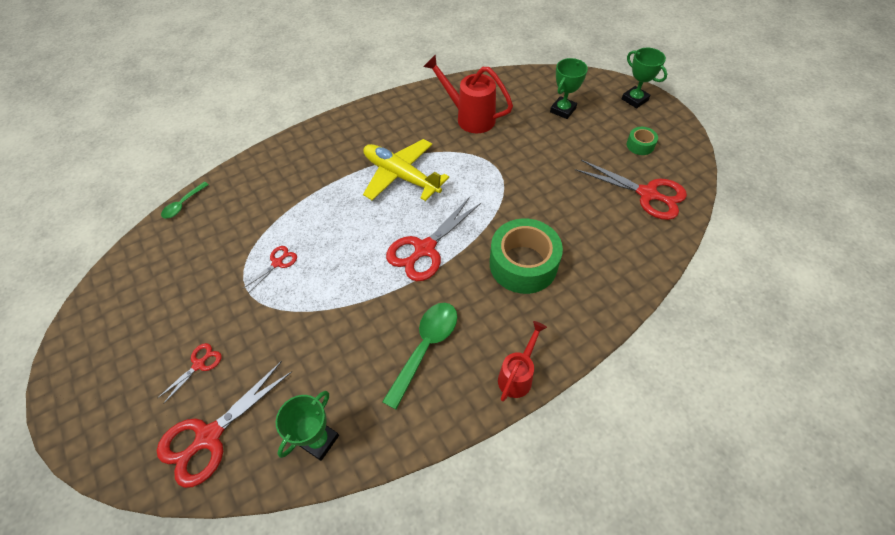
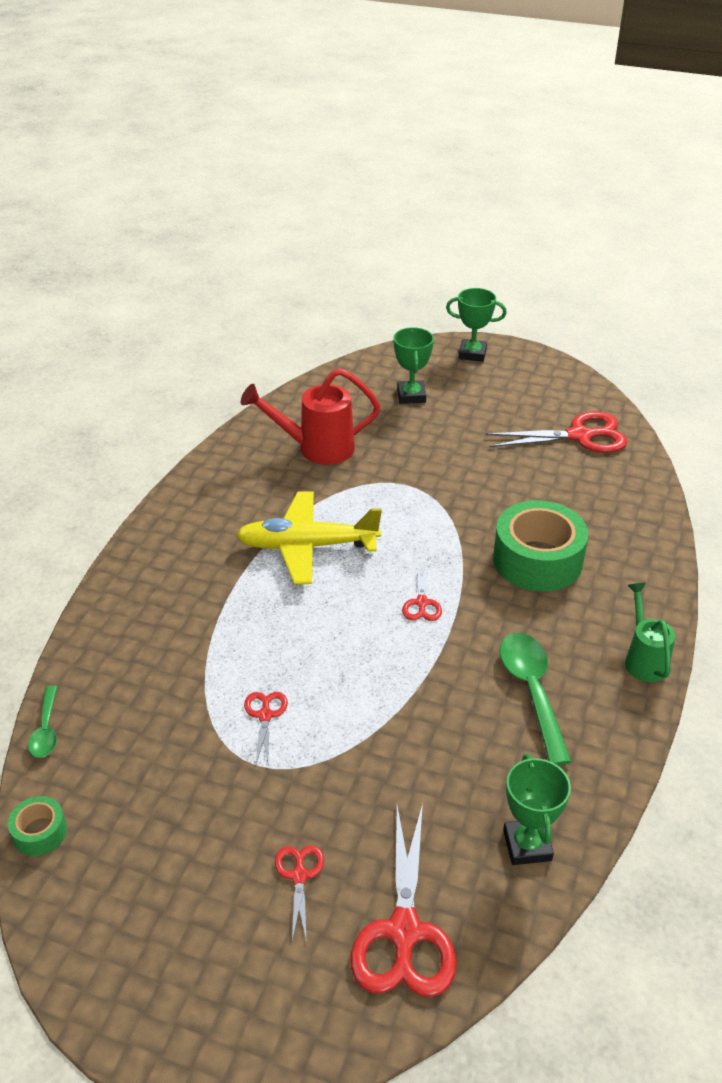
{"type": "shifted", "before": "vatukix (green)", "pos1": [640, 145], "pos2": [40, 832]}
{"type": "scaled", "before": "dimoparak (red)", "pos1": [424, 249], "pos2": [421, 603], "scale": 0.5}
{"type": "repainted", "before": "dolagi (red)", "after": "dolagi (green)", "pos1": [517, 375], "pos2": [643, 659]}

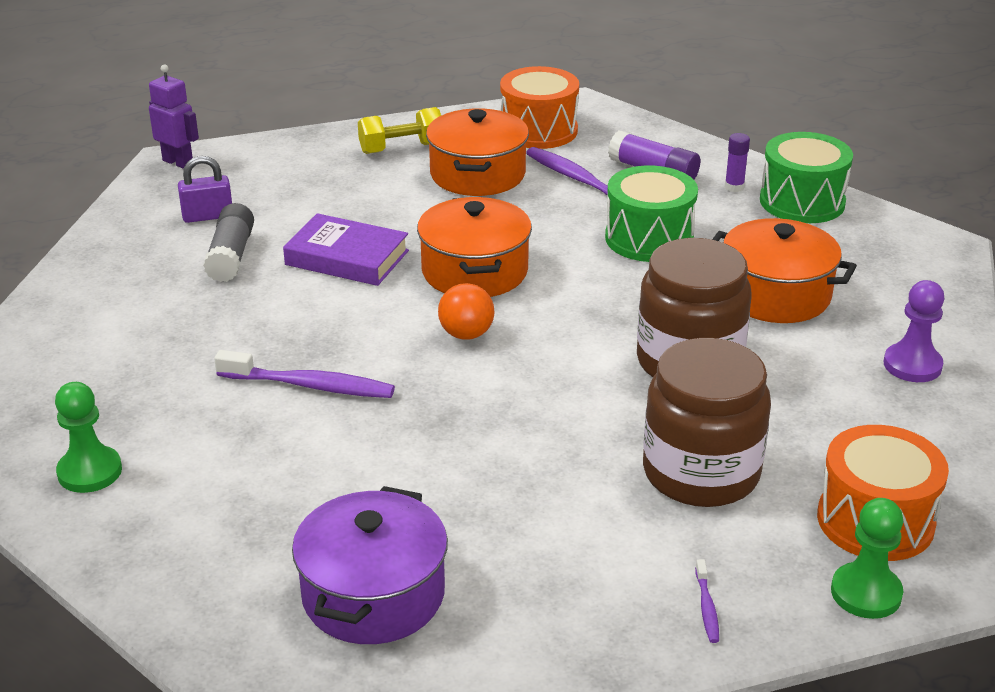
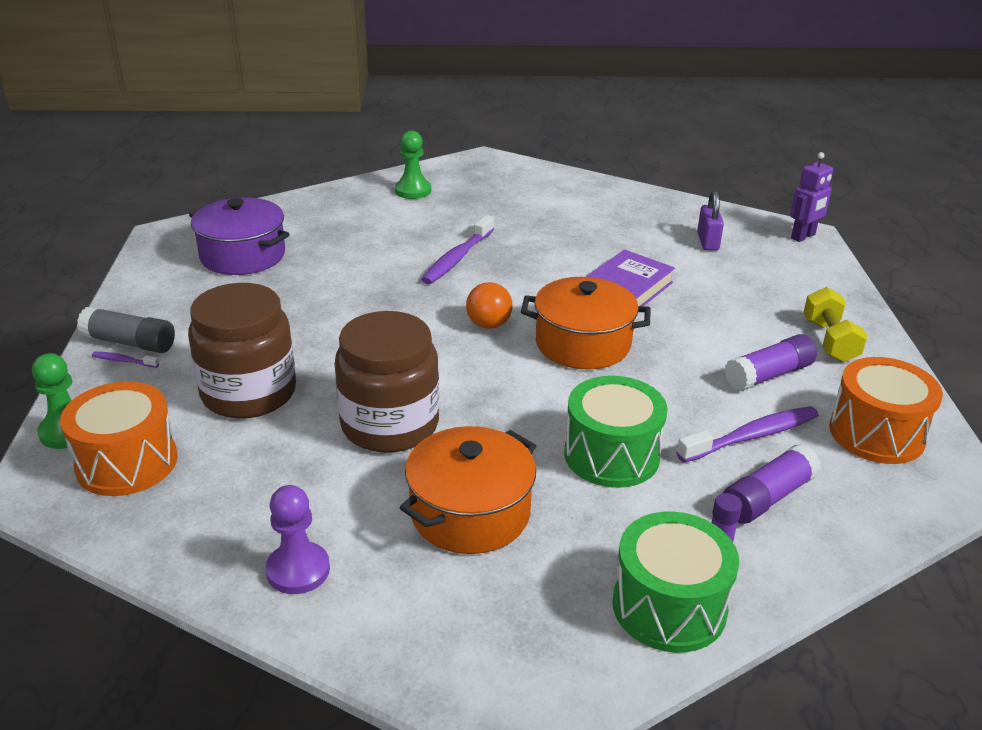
{"type": "swapped", "before": "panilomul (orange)", "after": "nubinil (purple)", "pos1": [477, 174], "pos2": [769, 375]}
{"type": "shifted", "before": "nubinil (grey)", "pos1": [231, 256], "pos2": [130, 343]}

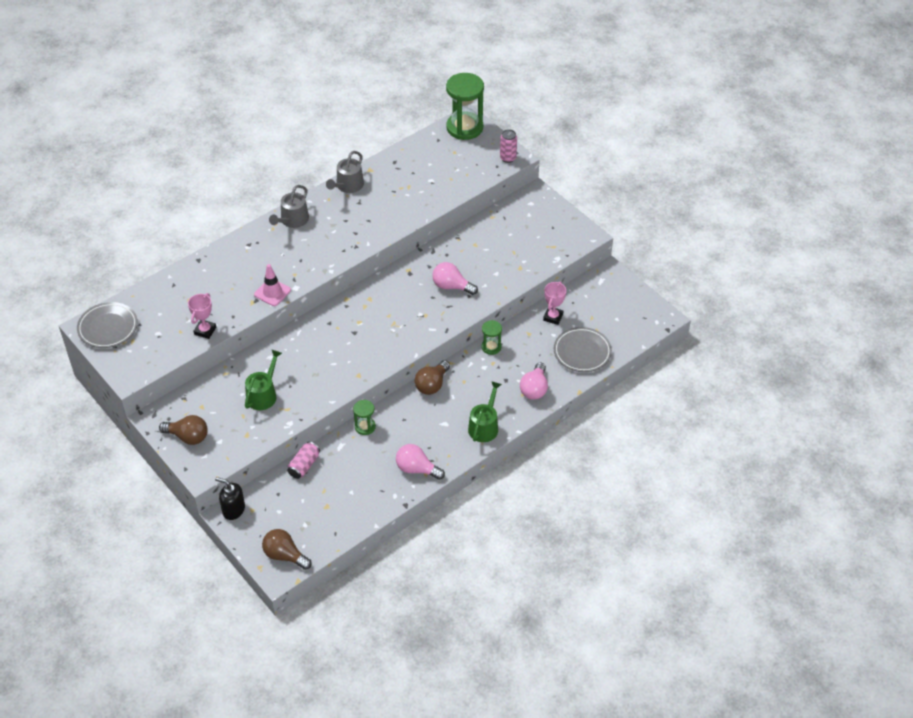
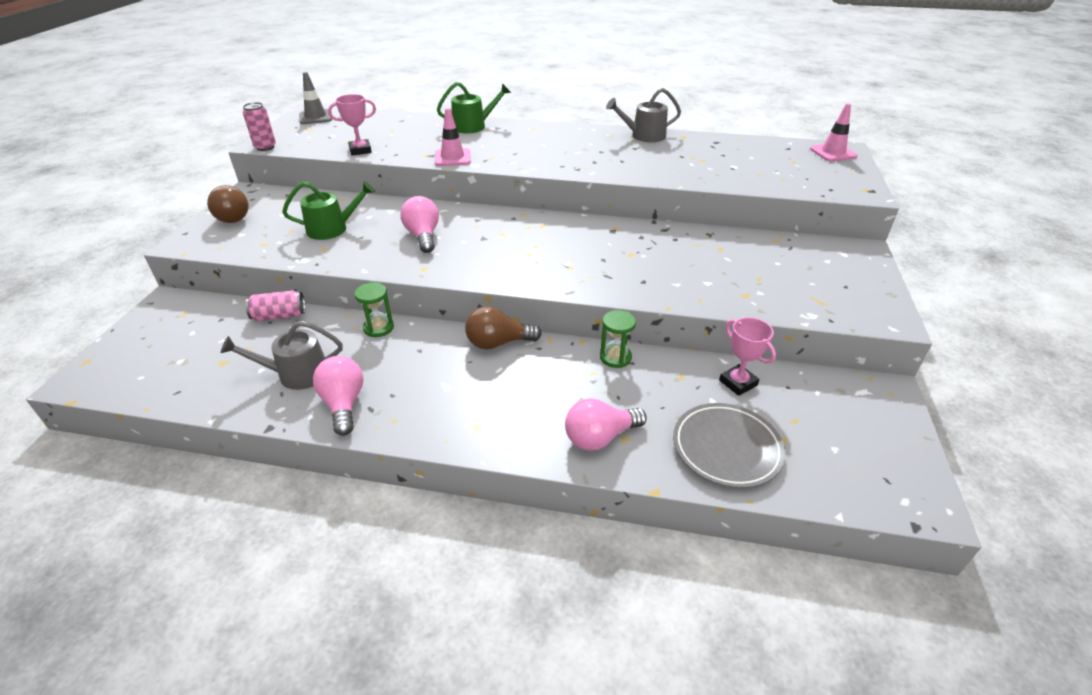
{"type": "swapped", "before": "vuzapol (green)", "after": "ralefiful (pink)", "pos1": [464, 128], "pos2": [833, 153]}
{"type": "shifted", "before": "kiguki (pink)", "pos1": [508, 158], "pos2": [265, 147]}
{"type": "shifted", "before": "dolagi (grey)", "pos1": [292, 220], "pos2": [297, 374]}
{"type": "shifted", "before": "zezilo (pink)", "pos1": [451, 286], "pos2": [423, 236]}
{"type": "rotated", "before": "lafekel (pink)", "pos1": [553, 317], "pos2": [738, 383], "turn": 75}
{"type": "swapped", "before": "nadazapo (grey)", "after": "ralefiful (grey)", "pos1": [108, 328], "pos2": [316, 117]}
{"type": "shifted", "before": "dolagi (green)", "pos1": [484, 426], "pos2": [473, 126]}
{"type": "gone", "before": "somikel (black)", "pos1": [233, 510]}
{"type": "gone", "before": "zezilo (brown)", "pos1": [285, 555]}

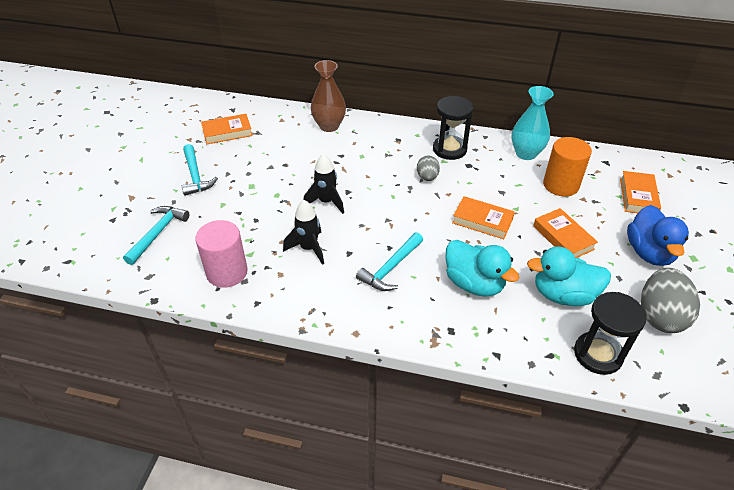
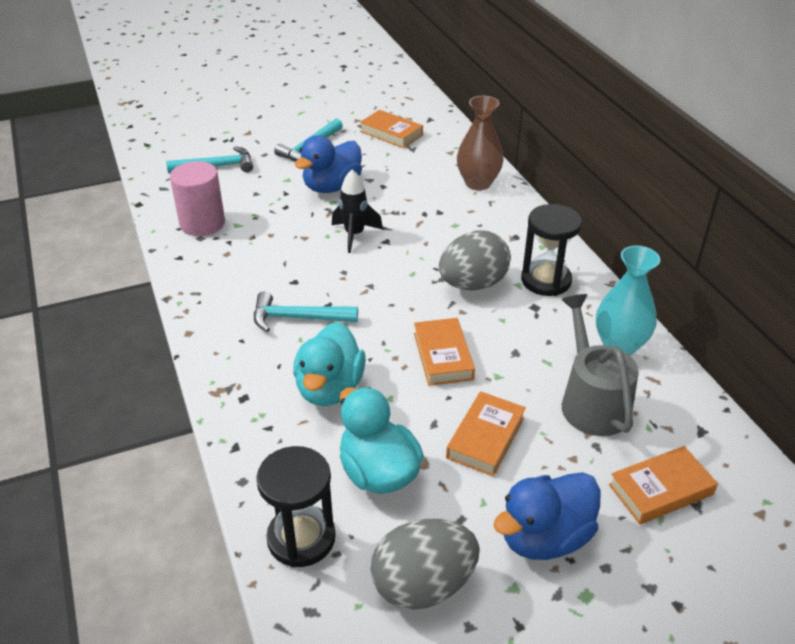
{"type": "swapped", "before": "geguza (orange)", "after": "dolagi (grey)", "pos1": [561, 185], "pos2": [591, 401]}
{"type": "scaled", "before": "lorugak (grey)", "pos1": [427, 177], "pos2": [473, 284], "scale": 1.81}
{"type": "gone", "before": "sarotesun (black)", "pos1": [308, 248]}
{"type": "new", "after": "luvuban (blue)", "pos2": [332, 187]}

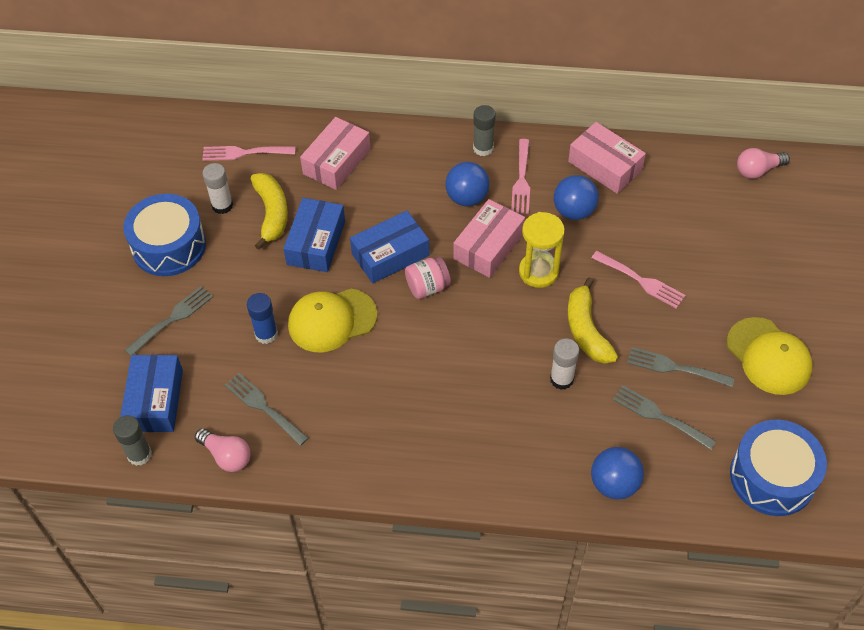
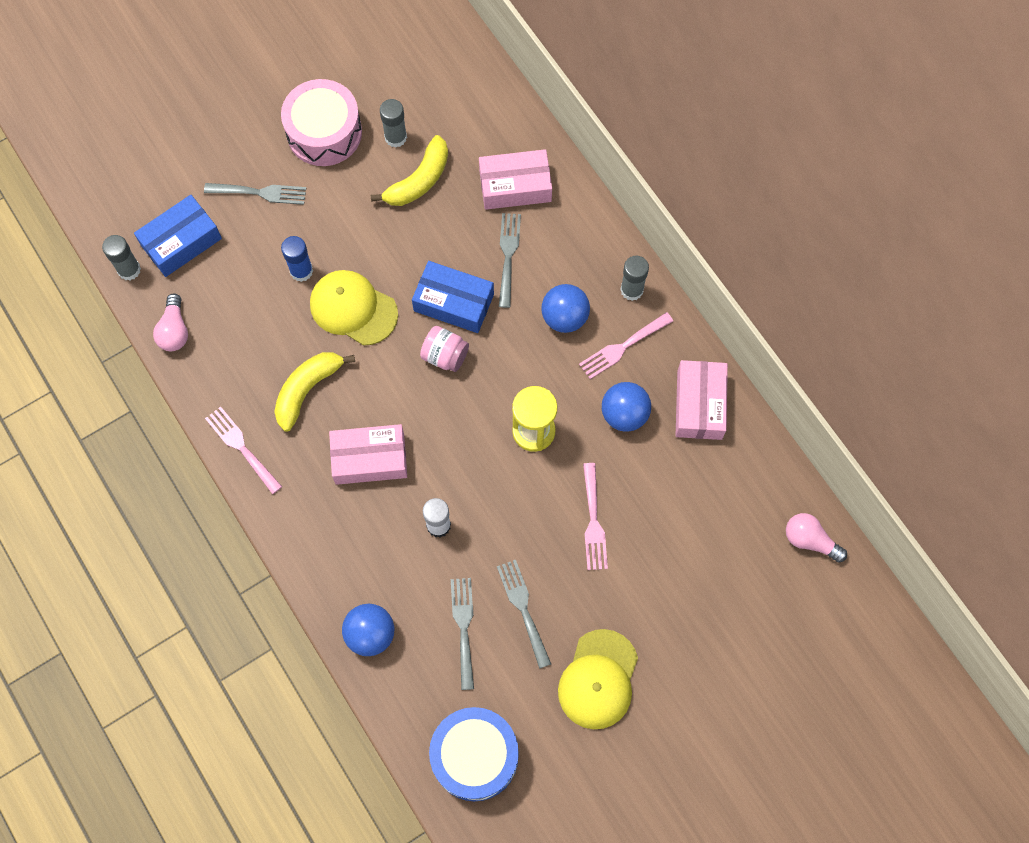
{"type": "shifted", "before": "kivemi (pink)", "pos1": [244, 153], "pos2": [241, 447]}
{"type": "repainted", "before": "nubinil (white)", "after": "nubinil (grey)", "pos1": [222, 205], "pos2": [395, 137]}
{"type": "repainted", "before": "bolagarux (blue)", "after": "bolagarux (pink)", "pos1": [169, 246], "pos2": [324, 132]}
{"type": "gone", "before": "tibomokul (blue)", "pos1": [316, 243]}
{"type": "shifted", "before": "tibomokul (pink)", "pos1": [488, 246], "pos2": [369, 459]}
{"type": "shifted", "before": "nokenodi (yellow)", "pos1": [586, 330], "pos2": [307, 390]}
{"type": "shifted", "before": "kivemi (grey)", "pos1": [263, 407], "pos2": [508, 255]}

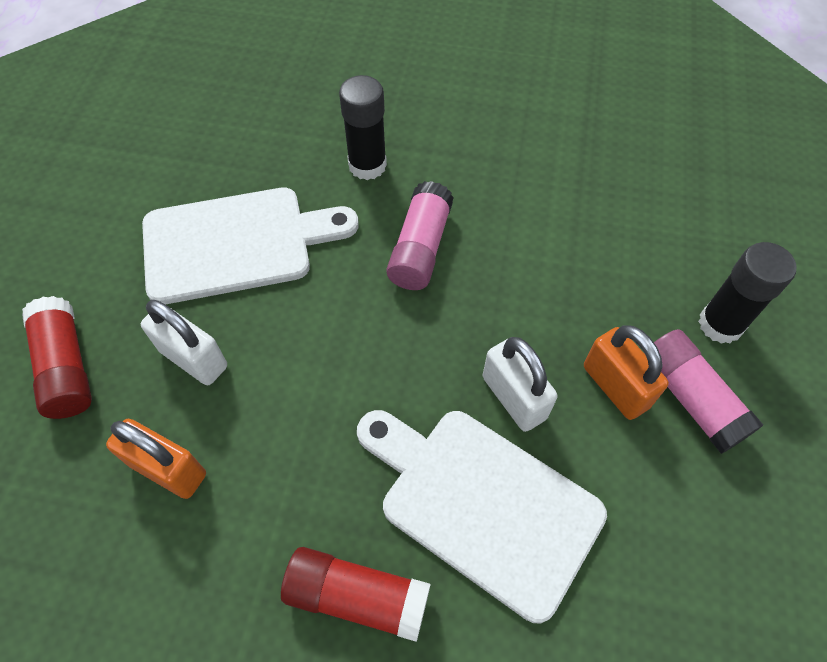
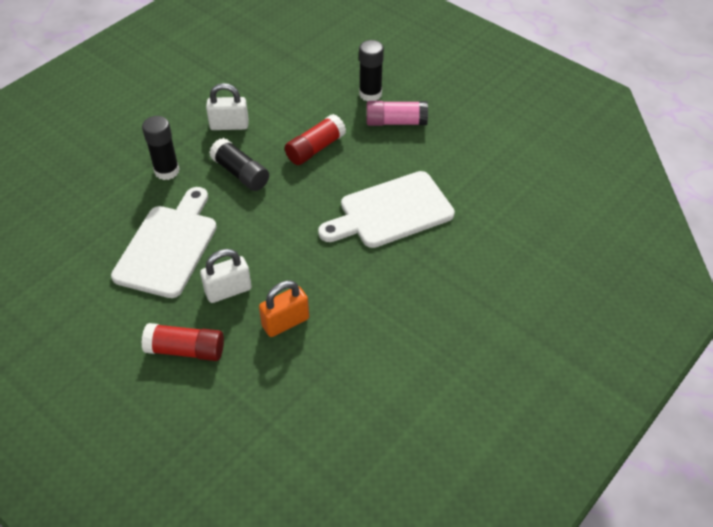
{"type": "repainted", "before": "nubinil (pink)", "after": "nubinil (black)", "pos1": [420, 248], "pos2": [240, 173]}
{"type": "gone", "before": "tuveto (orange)", "pos1": [615, 386]}
{"type": "shifted", "before": "tuveto (white)", "pos1": [514, 397], "pos2": [229, 125]}
{"type": "shifted", "before": "nubinil (red)", "pos1": [357, 596], "pos2": [315, 148]}

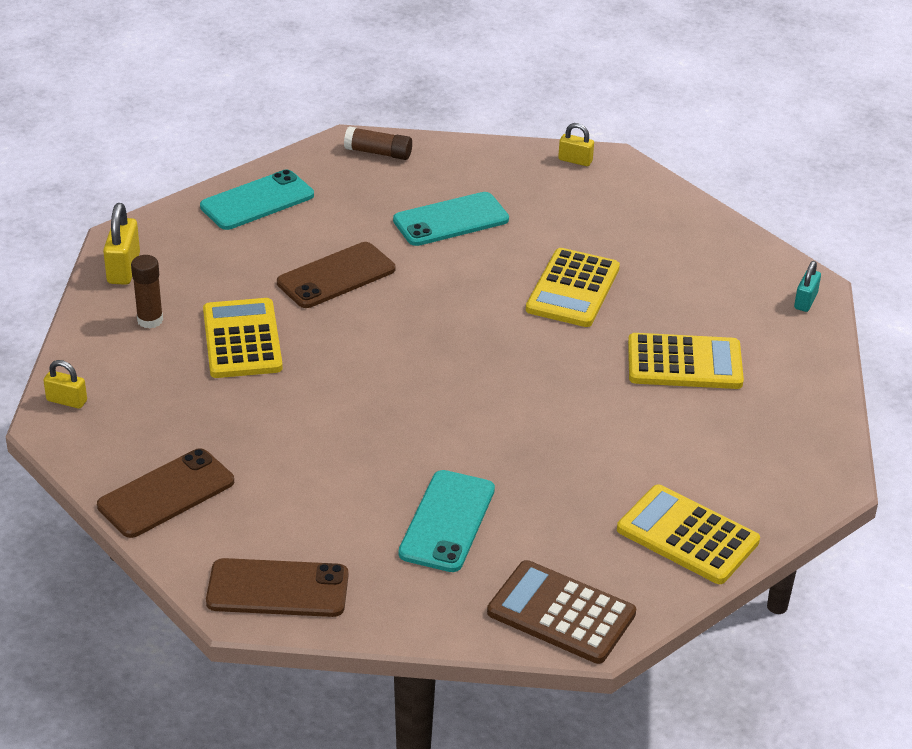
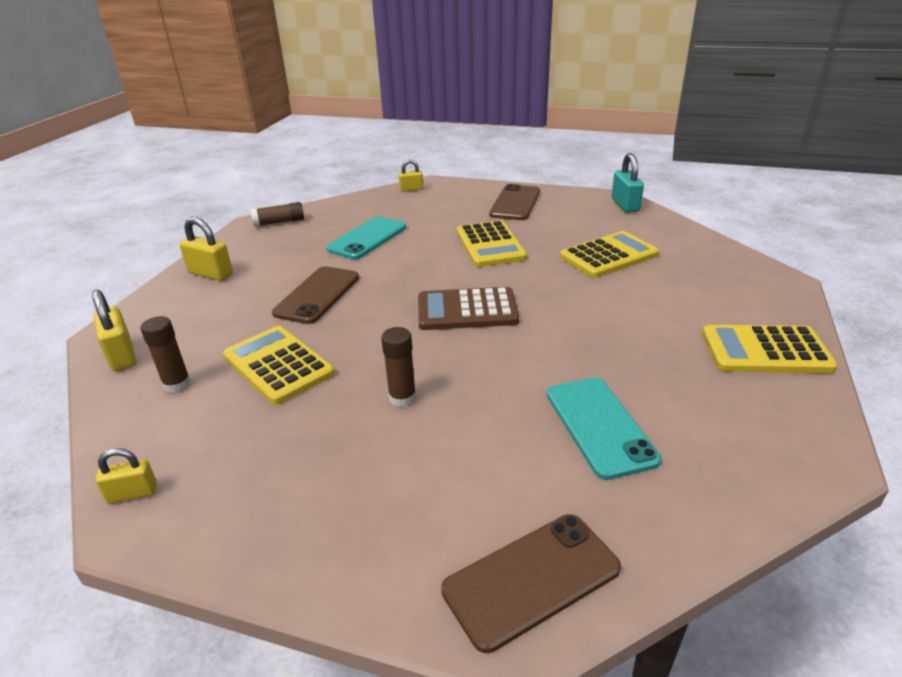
{"type": "swapped", "before": "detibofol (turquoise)", "after": "tuveto (yellow)", "pos1": [257, 201], "pos2": [211, 273]}
{"type": "scaled", "before": "tuveto (turquoise)", "pos1": [805, 301], "pos2": [625, 205], "scale": 1.59}
{"type": "shifted", "before": "detibofol (brown)", "pos1": [166, 494], "pos2": [515, 203]}
{"type": "shifted", "before": "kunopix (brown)", "pos1": [561, 613], "pos2": [467, 310]}
{"type": "new", "after": "nubinil (brown)", "pos2": [402, 398]}

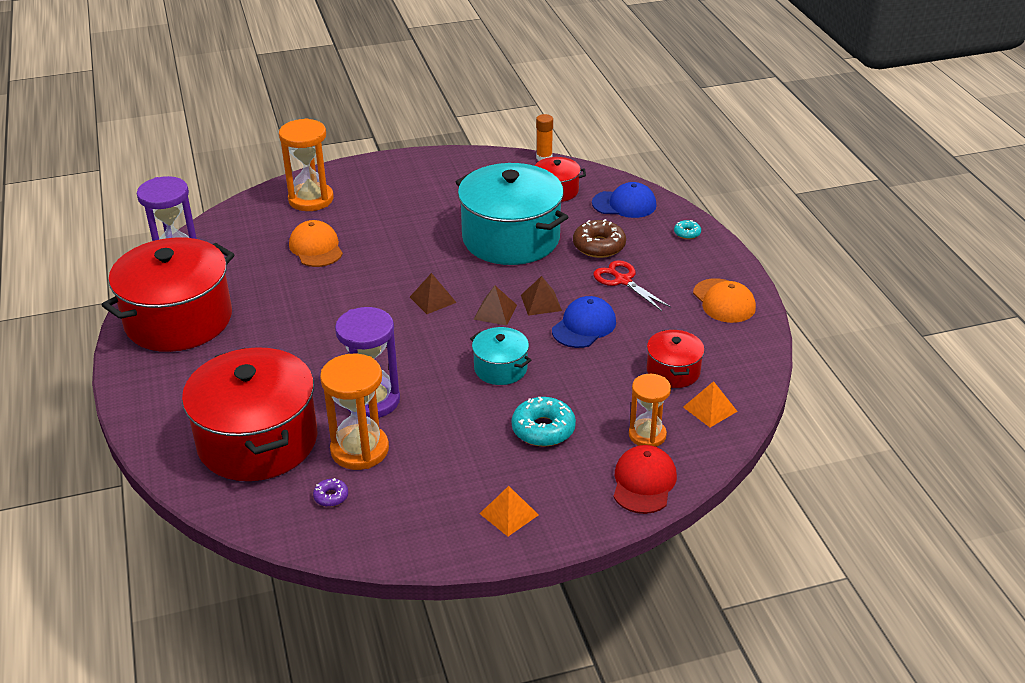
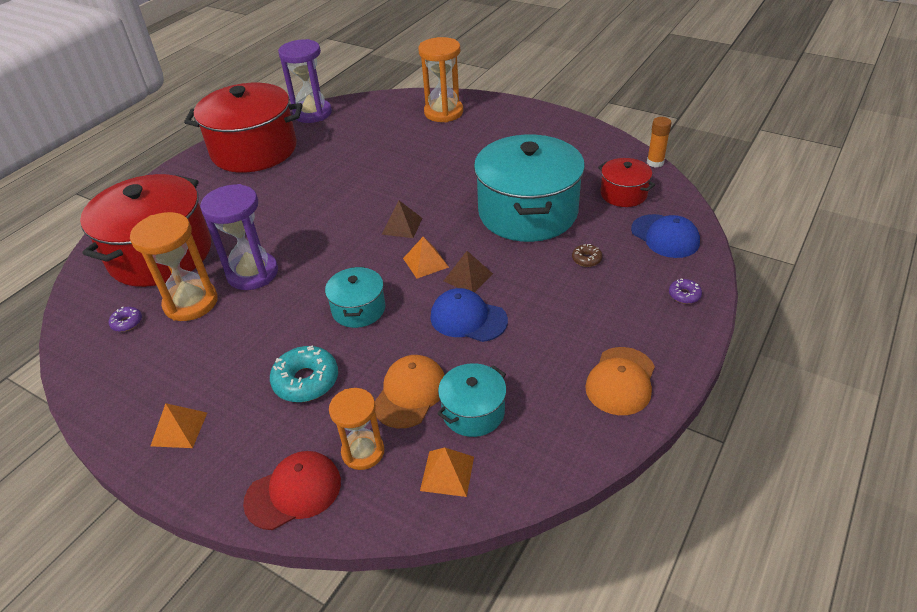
{"type": "scaled", "before": "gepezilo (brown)", "pos1": [599, 246], "pos2": [586, 259], "scale": 0.52}
{"type": "shifted", "before": "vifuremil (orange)", "pos1": [316, 248], "pos2": [410, 393]}
{"type": "repainted", "before": "gepezilo (turquoise)", "after": "gepezilo (purple)", "pos1": [687, 233], "pos2": [684, 295]}
{"type": "gone", "before": "dimoparak (red)", "pos1": [623, 280]}
{"type": "repainted", "before": "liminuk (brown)", "after": "liminuk (orange)", "pos1": [495, 312], "pos2": [425, 262]}
{"type": "rotated", "before": "vifuremil (blue)", "pos1": [584, 326], "pos2": [468, 318], "turn": -150}
{"type": "repainted", "before": "panilomul (red)", "after": "panilomul (turquoise)", "pos1": [673, 371], "pos2": [473, 412]}

